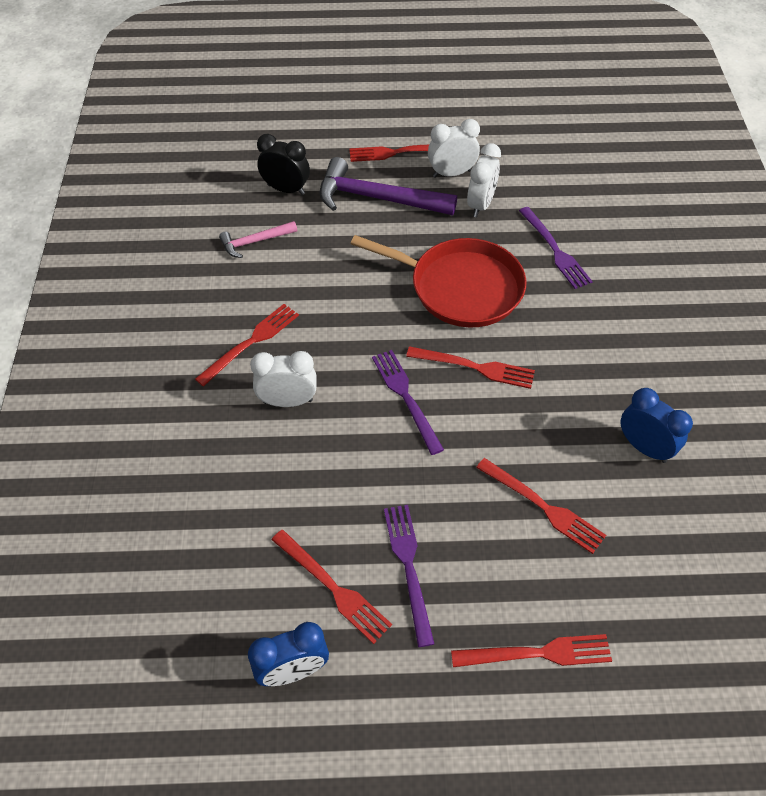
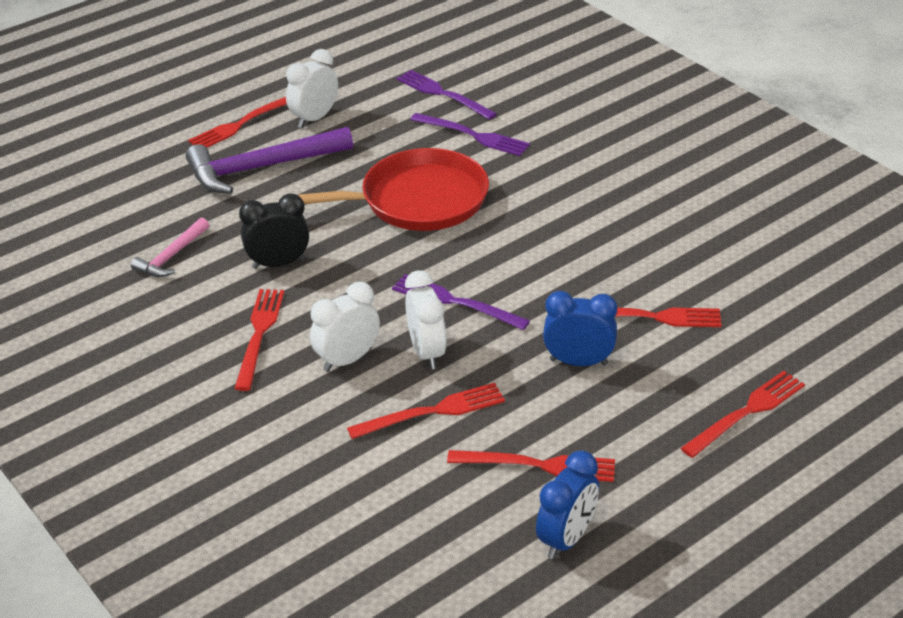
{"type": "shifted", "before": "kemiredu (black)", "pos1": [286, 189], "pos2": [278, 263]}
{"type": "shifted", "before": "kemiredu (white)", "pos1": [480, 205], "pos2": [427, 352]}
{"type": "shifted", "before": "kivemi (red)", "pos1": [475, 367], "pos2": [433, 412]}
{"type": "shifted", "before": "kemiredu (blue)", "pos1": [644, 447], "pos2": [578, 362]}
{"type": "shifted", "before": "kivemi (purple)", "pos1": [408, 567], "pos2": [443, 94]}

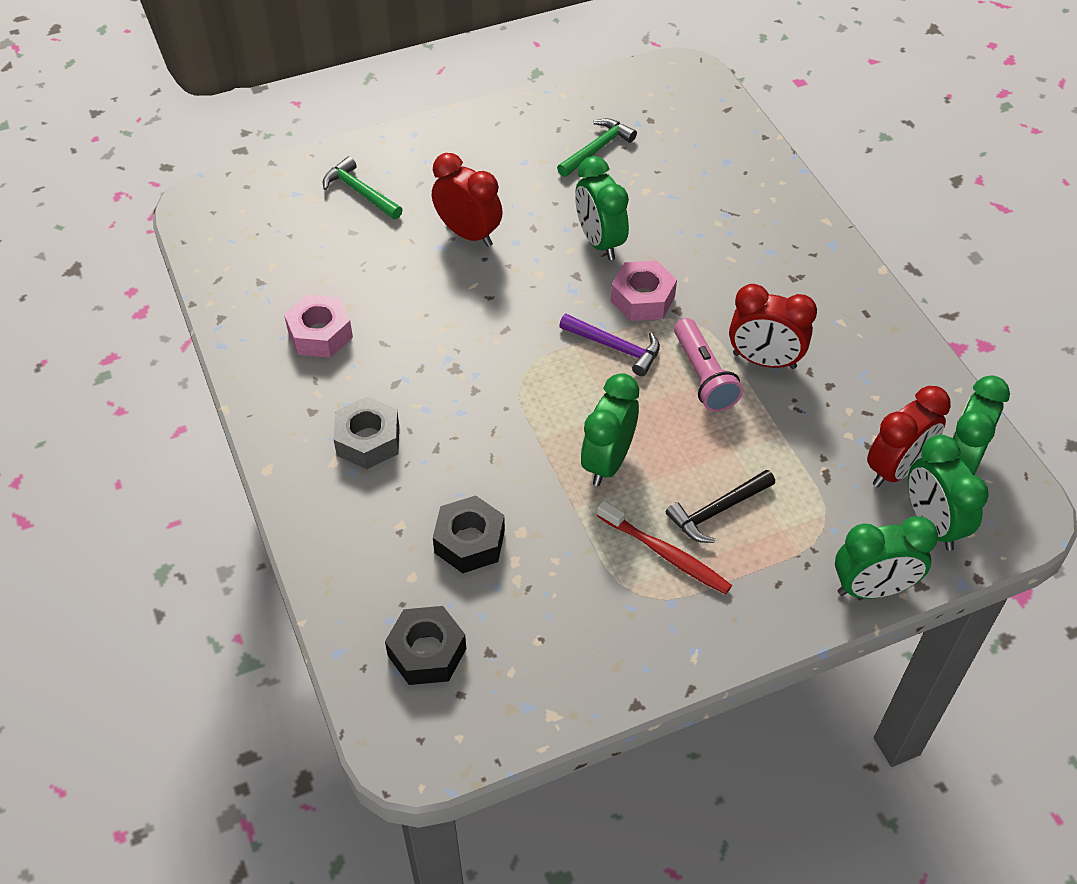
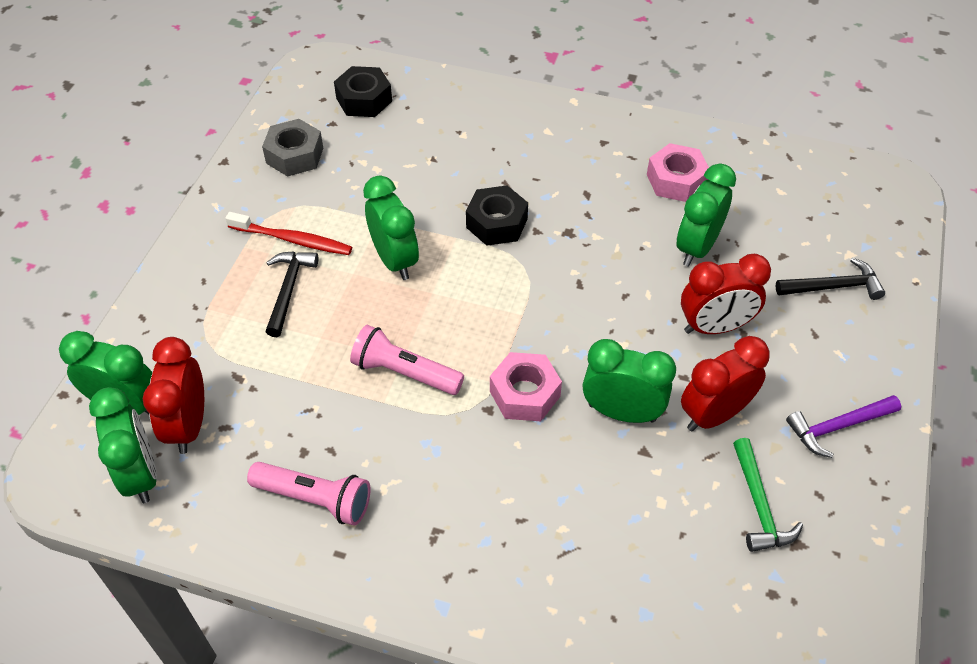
{"type": "repainted", "before": "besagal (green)", "after": "besagal (black)", "pos1": [360, 192], "pos2": [833, 287]}
{"type": "shifted", "before": "kemiredu (red)", "pos1": [764, 361], "pos2": [714, 414]}
{"type": "shifted", "before": "besagal (purple)", "pos1": [615, 347], "pos2": [838, 427]}
{"type": "shifted", "before": "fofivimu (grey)", "pos1": [368, 440], "pos2": [295, 155]}
{"type": "shifted", "before": "fofivimu (black)", "pos1": [469, 541], "pos2": [497, 223]}
{"type": "rotated", "before": "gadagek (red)", "pos1": [665, 554], "pos2": [293, 240], "turn": -150}
{"type": "shifted", "before": "kemiredu (green)", "pos1": [872, 589], "pos2": [697, 247]}
{"type": "new", "after": "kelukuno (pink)", "pos2": [315, 499]}

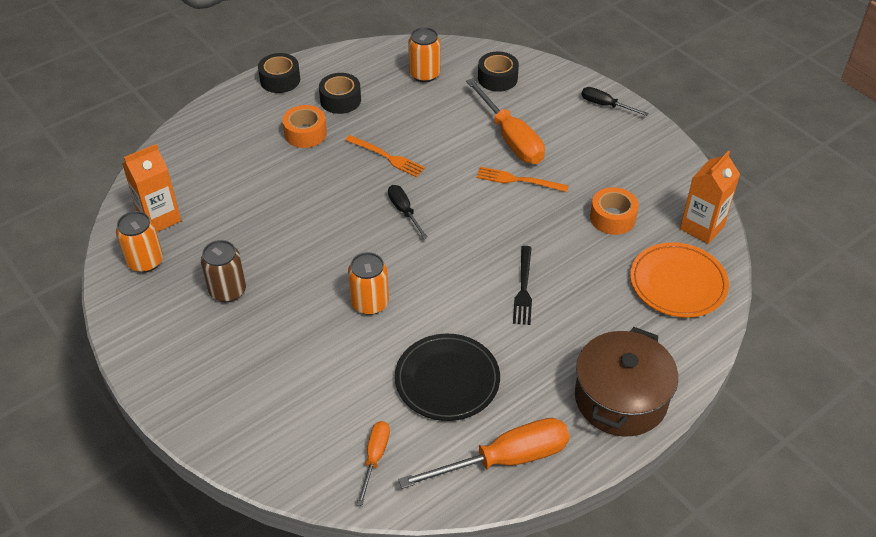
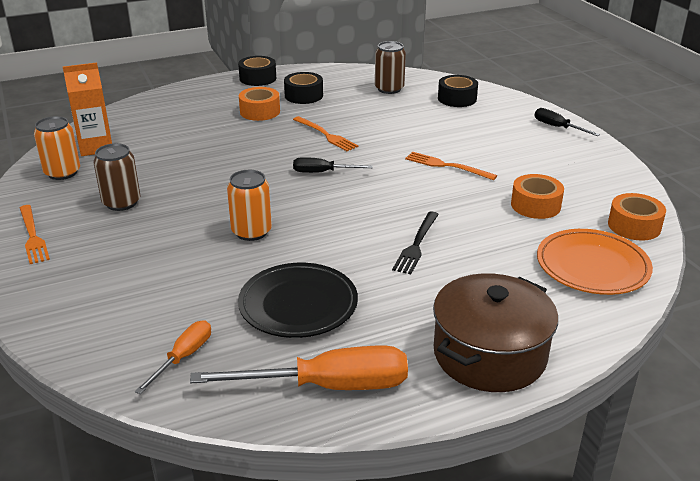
{"type": "repainted", "before": "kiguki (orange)", "after": "kiguki (brown)", "pos1": [424, 74], "pos2": [389, 89]}
{"type": "gone", "before": "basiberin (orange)", "pos1": [510, 138]}
{"type": "swapped", "before": "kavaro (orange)", "after": "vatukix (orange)", "pos1": [702, 227], "pos2": [634, 226]}
{"type": "rotated", "before": "basiberin (black)", "pos1": [404, 211], "pos2": [322, 172], "turn": -75}
{"type": "new", "after": "kivemi (orange)", "pos2": [32, 236]}

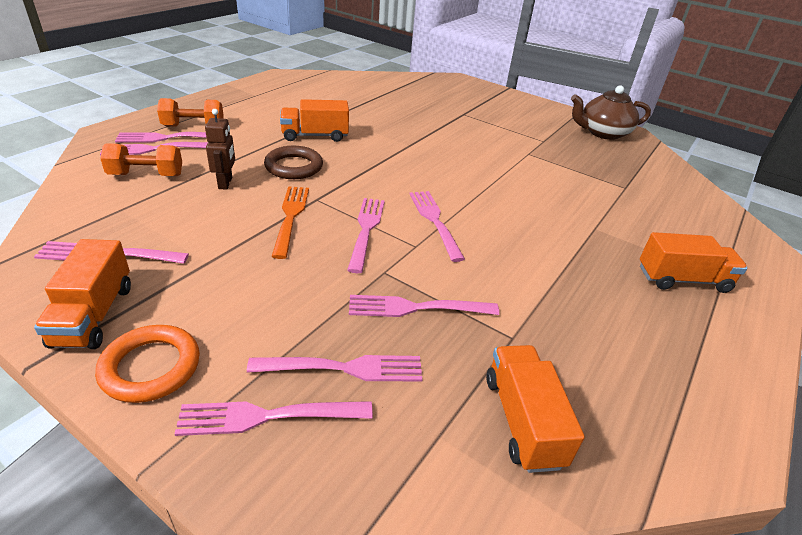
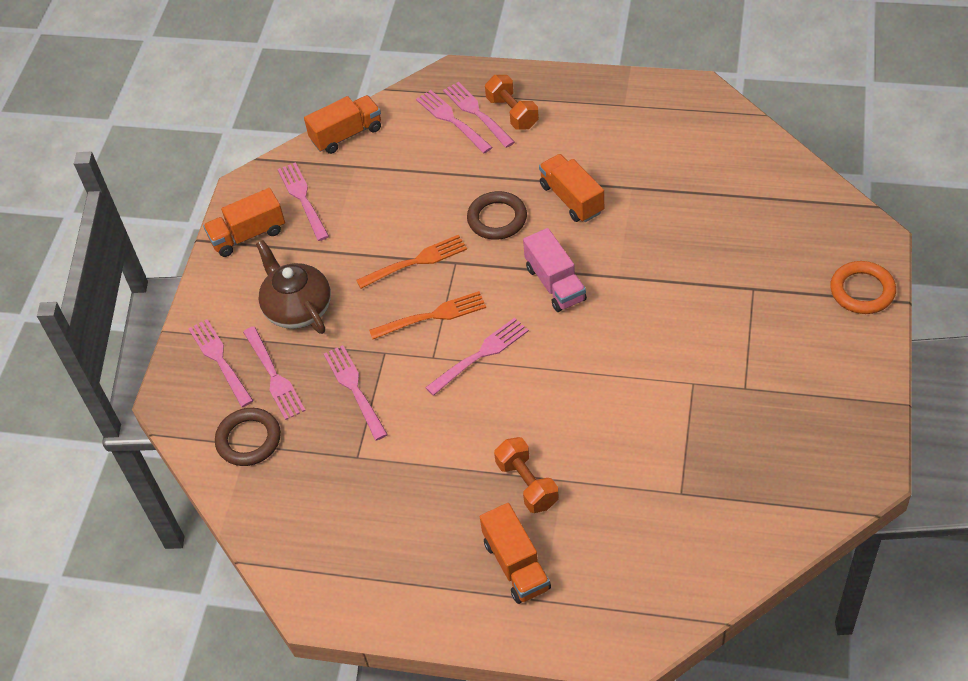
{"type": "shifted", "before": "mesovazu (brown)", "pos1": [602, 133], "pos2": [297, 308]}
{"type": "gone", "before": "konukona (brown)", "pos1": [225, 183]}
{"type": "shifted", "before": "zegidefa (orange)", "pos1": [146, 175], "pos2": [527, 484]}
{"type": "repainted", "before": "kivemi (pink)", "after": "kivemi (orange)", "pos1": [366, 230], "pos2": [431, 316]}
{"type": "shifted", "before": "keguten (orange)", "pos1": [151, 367], "pos2": [862, 291]}
{"type": "shifted", "before": "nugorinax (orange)", "pos1": [522, 420], "pos2": [346, 135]}
{"type": "new", "after": "nugorinax (pink)", "pos2": [555, 284]}
{"type": "new", "after": "keguten (brown)", "pos2": [249, 440]}

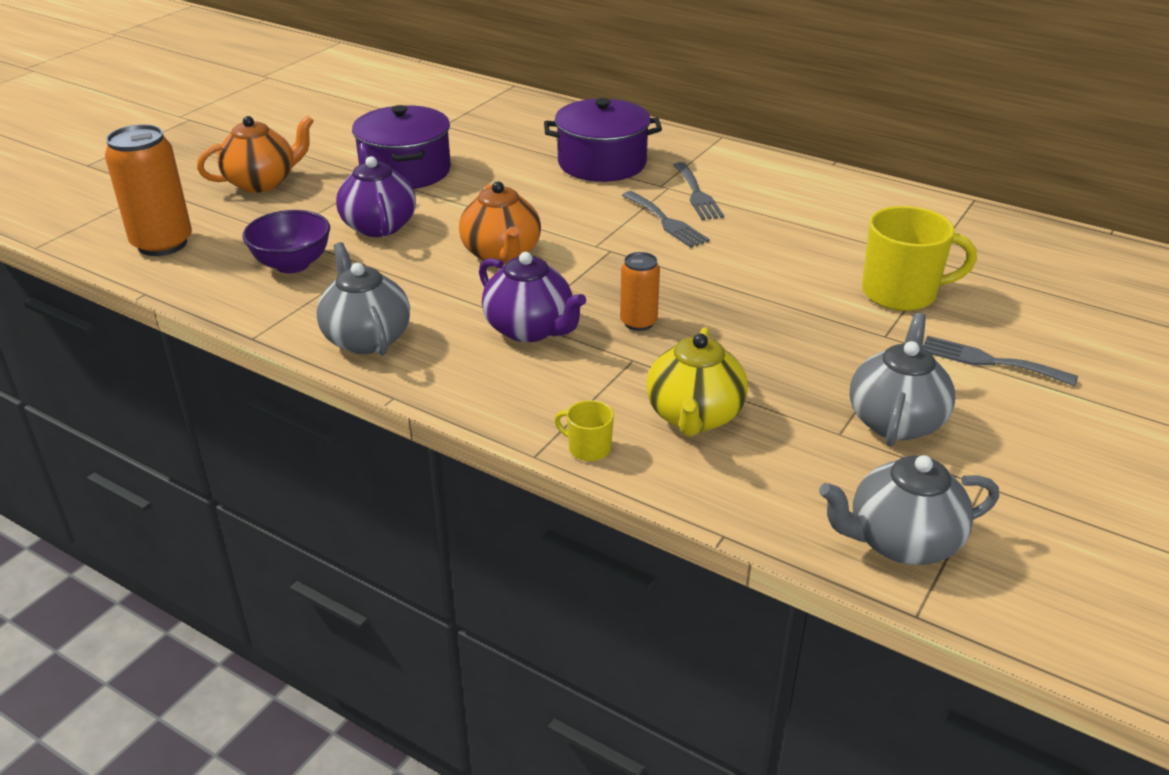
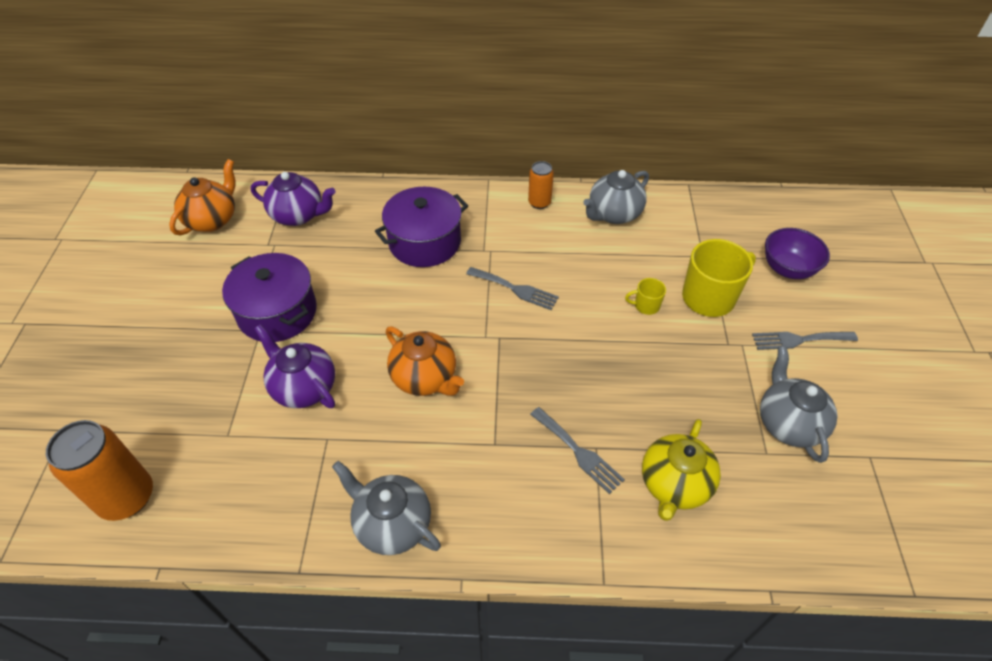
{"type": "shifted", "before": "mesovazu (orange)", "pos1": [262, 182], "pos2": [212, 220]}
{"type": "shifted", "before": "kivemi (grey)", "pos1": [697, 194], "pos2": [578, 452]}
{"type": "shifted", "before": "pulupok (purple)", "pos1": [292, 264], "pos2": [787, 269]}
{"type": "shifted", "before": "mesovazu (purple)", "pos1": [530, 329], "pos2": [298, 215]}
{"type": "shifted", "before": "kiguki (orange)", "pos1": [638, 322], "pos2": [539, 203]}
{"type": "rotated", "before": "mesovazu (yellow)", "pos1": [694, 416], "pos2": [674, 485], "turn": 45}
{"type": "shifted", "before": "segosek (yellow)", "pos1": [588, 448], "pos2": [646, 306]}
{"type": "shifted", "before": "mesovazu (grey)", "pos1": [901, 542], "pos2": [613, 214]}

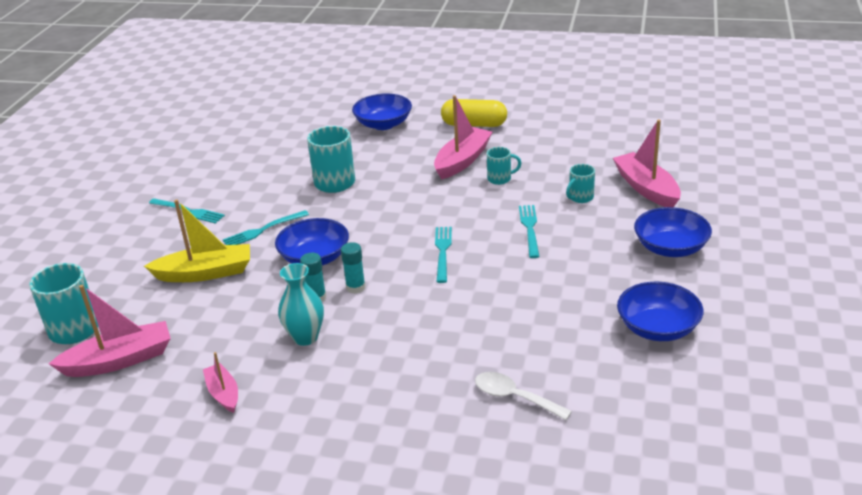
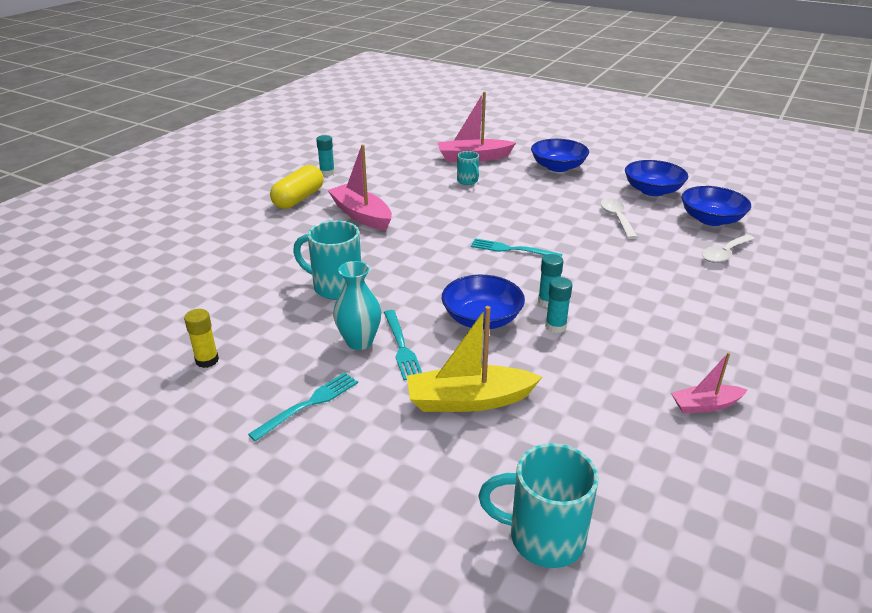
{"type": "shifted", "before": "pulupok (blue)", "pos1": [383, 124], "pos2": [711, 219]}
{"type": "gone", "before": "segosek (turquoise)", "pos1": [500, 179]}
{"type": "rotated", "before": "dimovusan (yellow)", "pos1": [205, 273], "pos2": [469, 400], "turn": -105}
{"type": "gone", "before": "kivemi (turquoise)", "pos1": [529, 228]}
{"type": "shifted", "before": "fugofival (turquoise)", "pos1": [305, 337], "pos2": [359, 342]}
{"type": "gone", "before": "dimovusan (pink)", "pos1": [119, 360]}
{"type": "new", "after": "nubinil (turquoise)", "pos2": [327, 173]}
{"type": "new", "after": "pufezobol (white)", "pos2": [616, 218]}
{"type": "new", "after": "nubinil (yellow)", "pos2": [207, 360]}

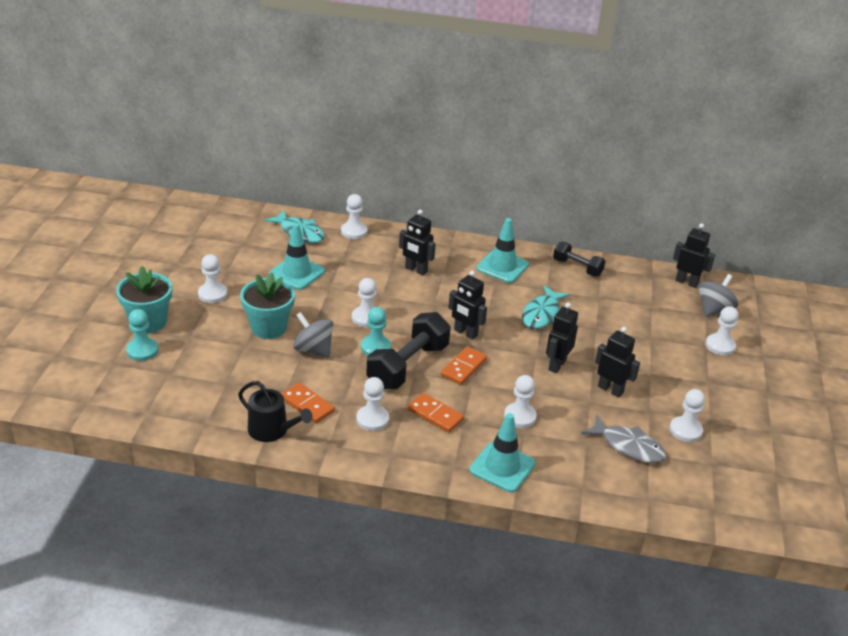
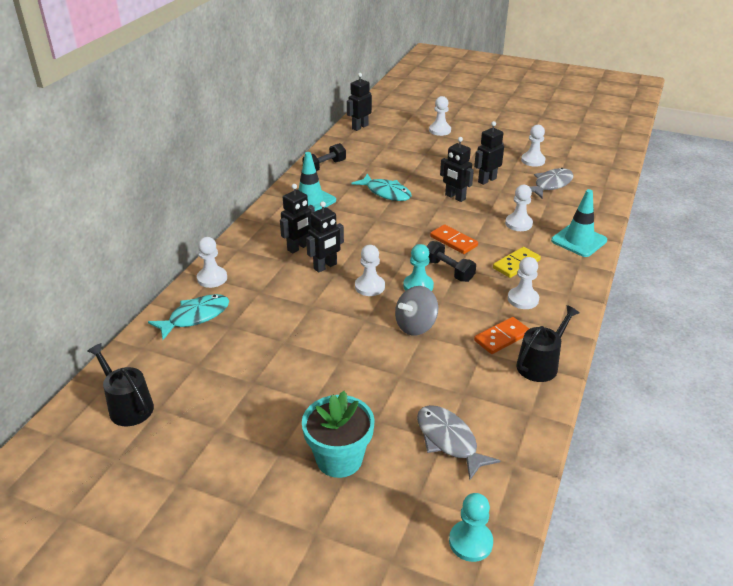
{"type": "gone", "before": "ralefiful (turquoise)", "pos1": [297, 273]}
{"type": "gone", "before": "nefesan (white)", "pos1": [212, 294]}
{"type": "shifted", "before": "konukona (black)", "pos1": [465, 333], "pos2": [325, 266]}
{"type": "gone", "before": "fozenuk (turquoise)", "pos1": [268, 328]}
{"type": "gone", "before": "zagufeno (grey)", "pos1": [714, 309]}
{"type": "shifted", "before": "nefesan (turquoise)", "pos1": [142, 350], "pos2": [470, 542]}
{"type": "scaled", "before": "zegidefa (black)", "pos1": [408, 366], "pos2": [448, 270], "scale": 0.59}
{"type": "repainted", "before": "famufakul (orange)", "after": "famufakul (yellow)", "pos1": [435, 414], "pos2": [516, 264]}
{"type": "new", "after": "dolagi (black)", "pos2": [128, 406]}
{"type": "new", "after": "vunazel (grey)", "pos2": [449, 441]}

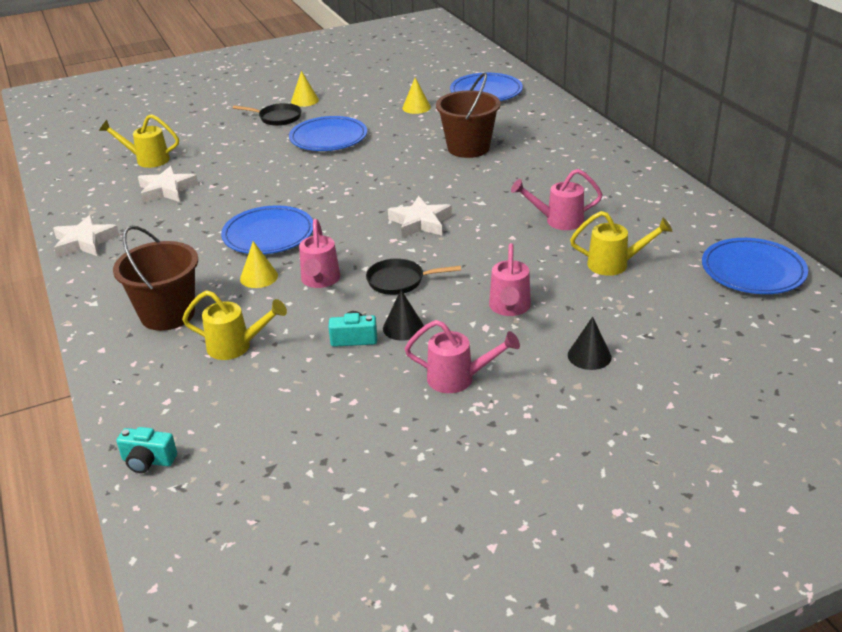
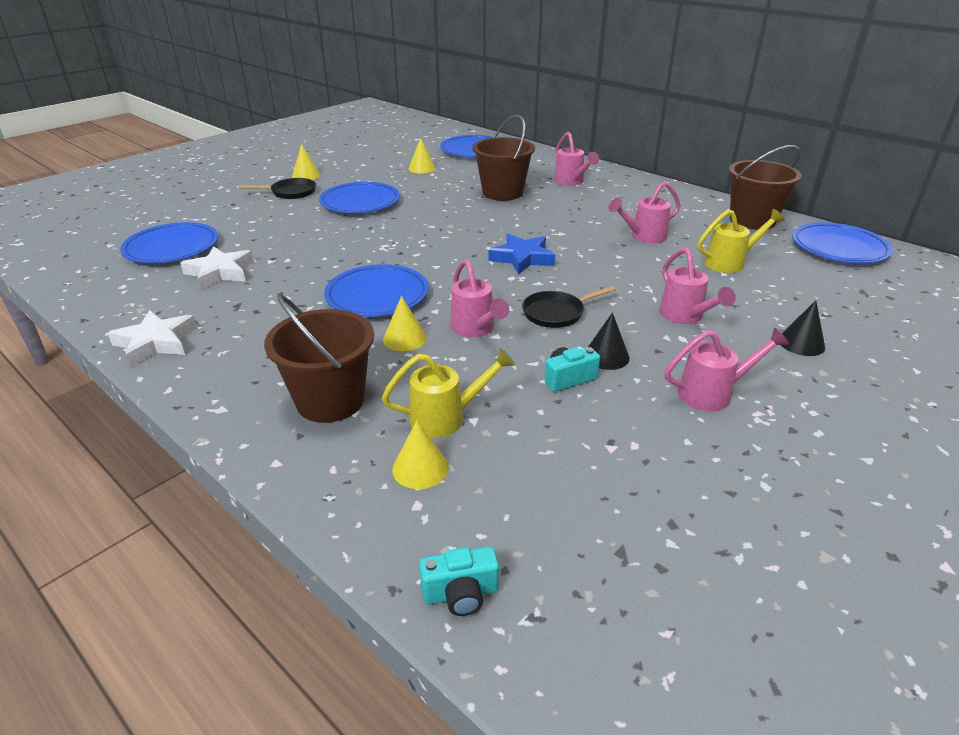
{"type": "swapped", "before": "dolagi (yellow)", "after": "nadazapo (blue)", "pos1": [147, 160], "pos2": [172, 248]}
{"type": "repainted", "before": "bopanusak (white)", "after": "bopanusak (blue)", "pos1": [420, 222], "pos2": [522, 258]}
{"type": "new", "after": "dolagi (pink)", "pos2": [571, 182]}
{"type": "new", "after": "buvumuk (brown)", "pos2": [752, 220]}
{"type": "new", "after": "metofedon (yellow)", "pos2": [420, 468]}

